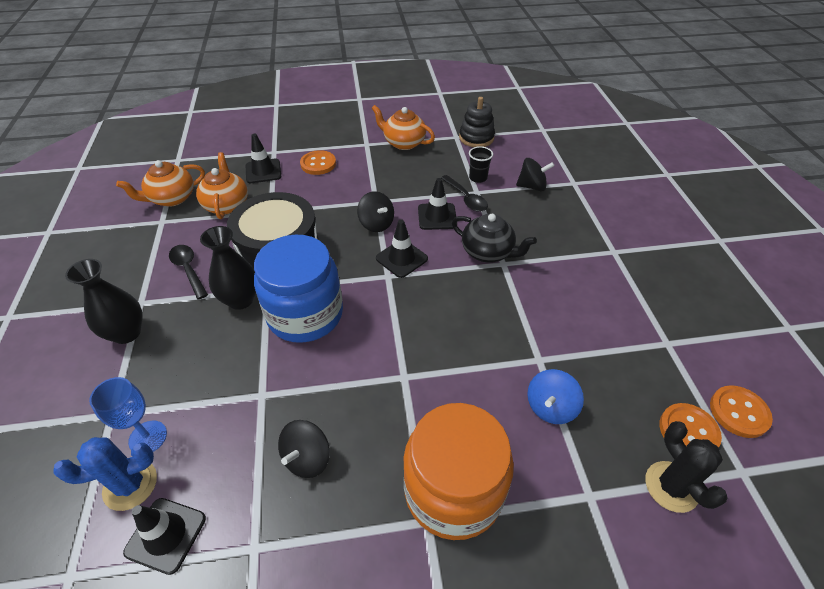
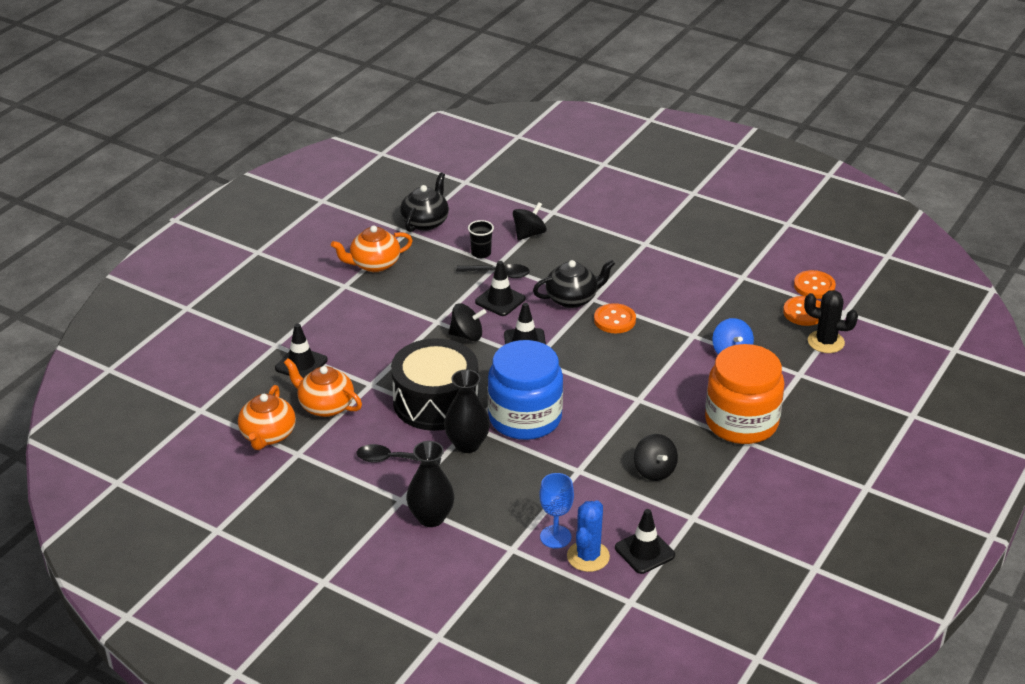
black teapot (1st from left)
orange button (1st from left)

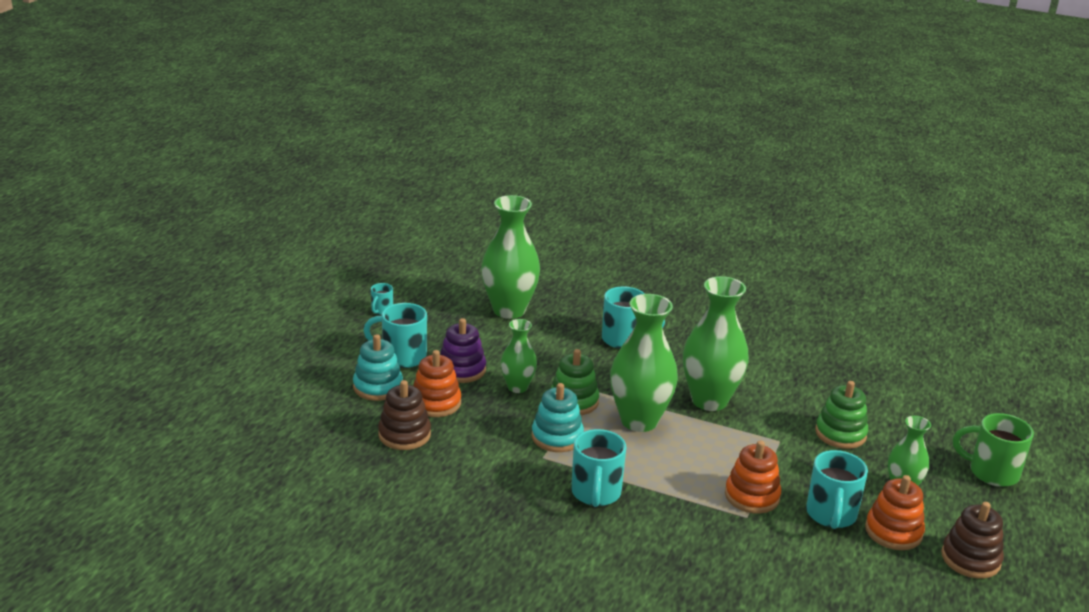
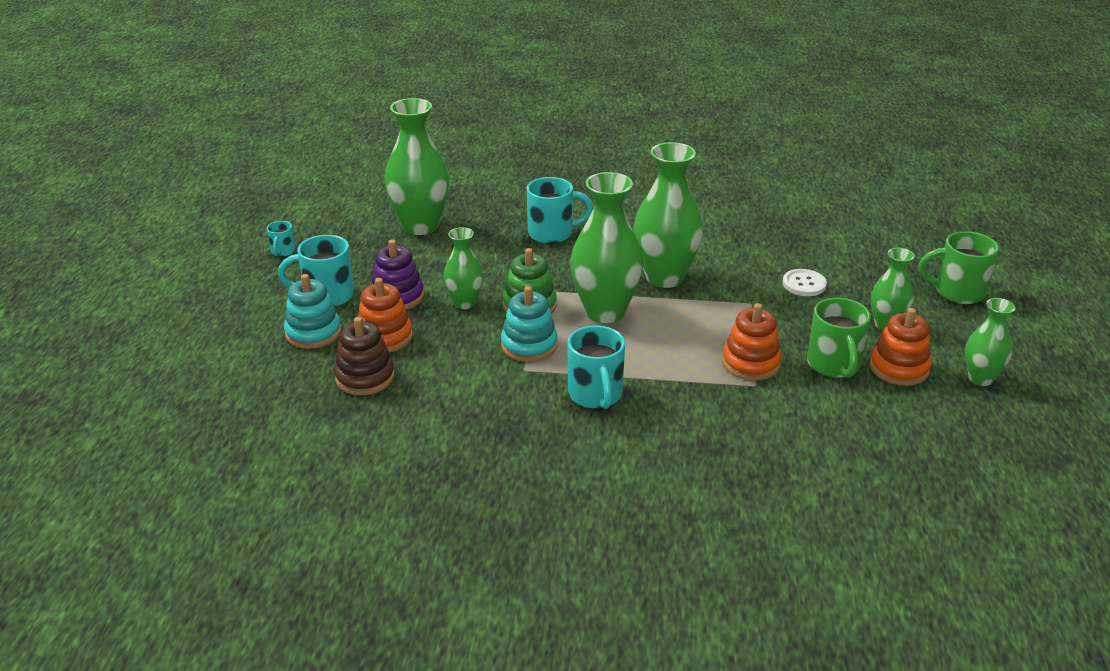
white button
green mug (1st from left)
green vase (6th from left)

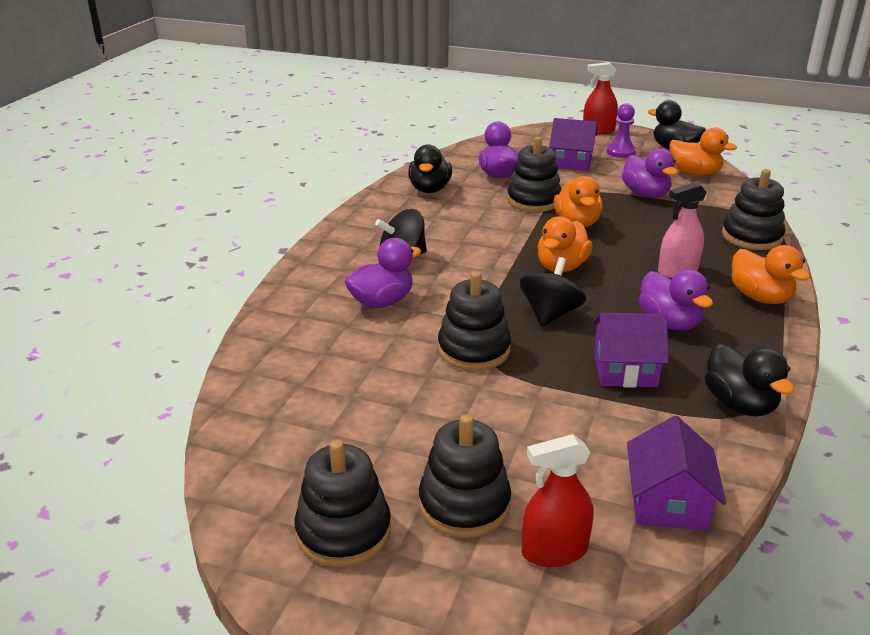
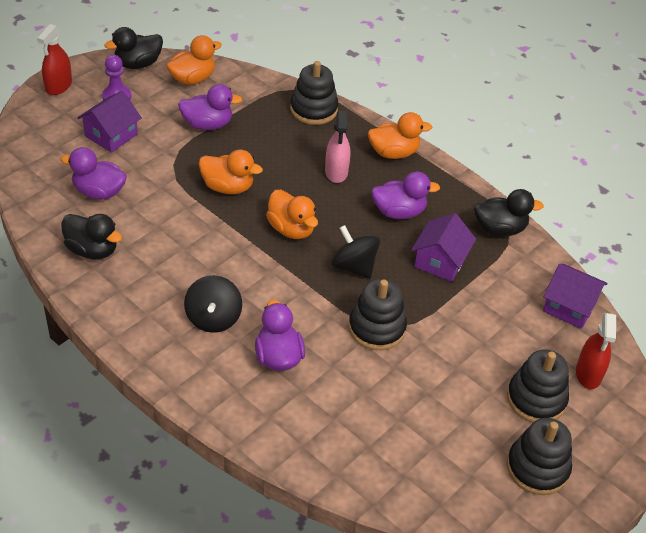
black stacking toy (4th from left in the first image)

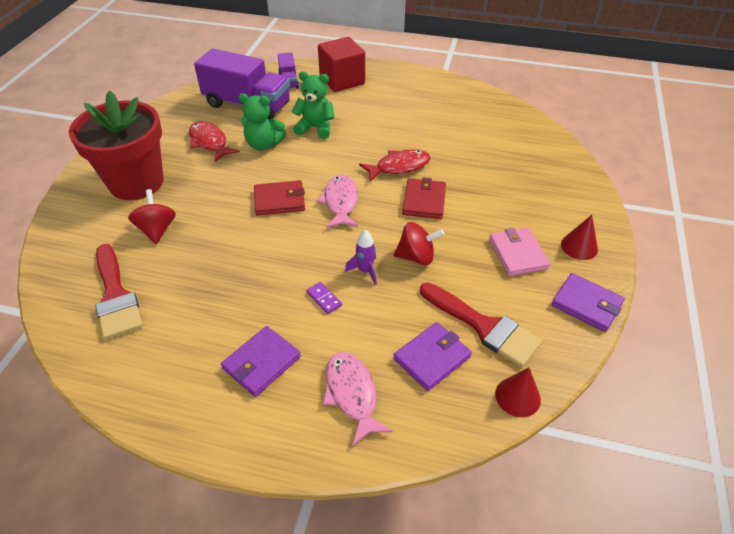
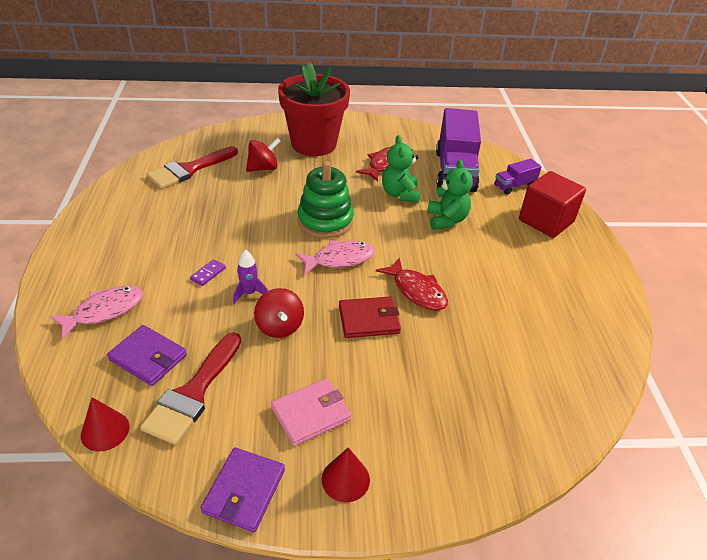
green stacking toy
purple wallet (1st from left in the first image)

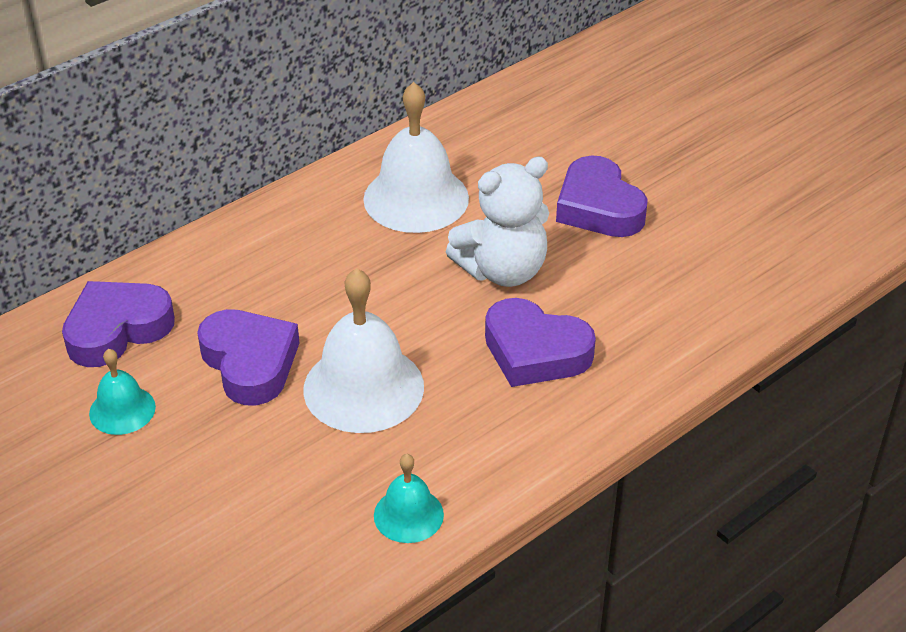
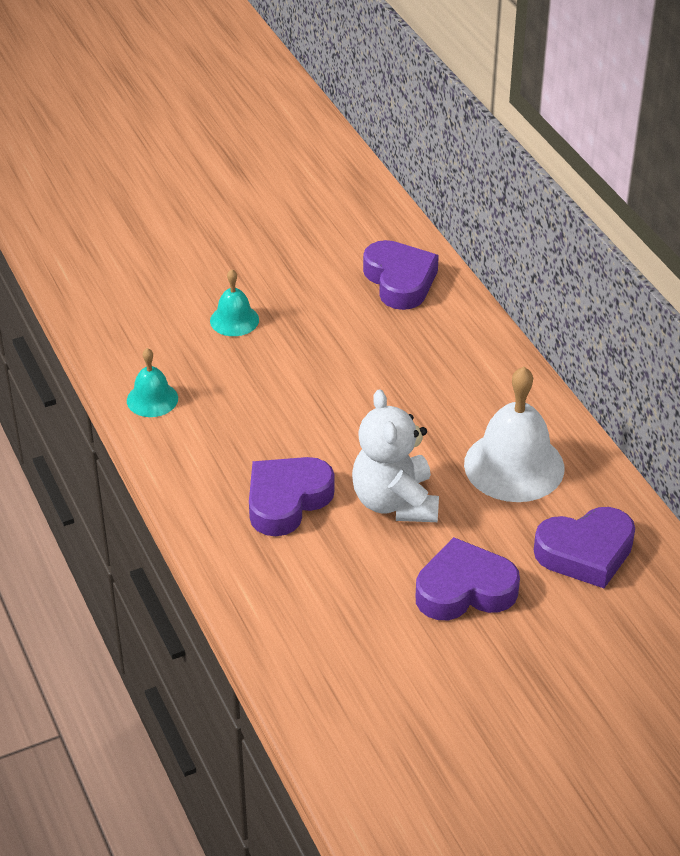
turquoise bell (2nd from left)
purple heart (4th from left)
white bell (1st from left in the first image)

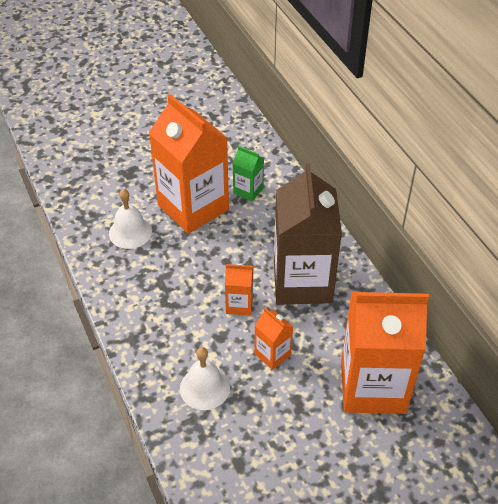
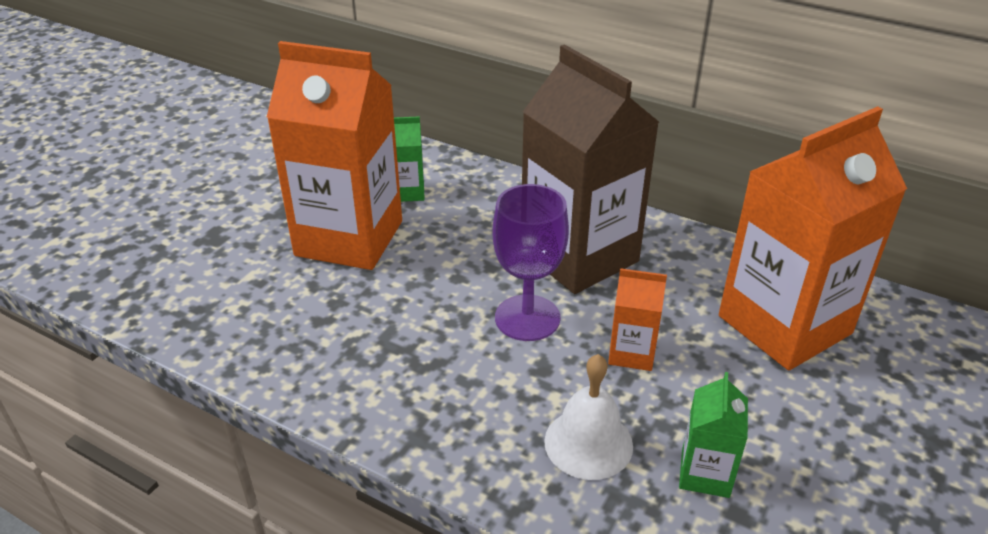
purple goblet
green carton (2nd from left)
white bell (1st from left in the first image)

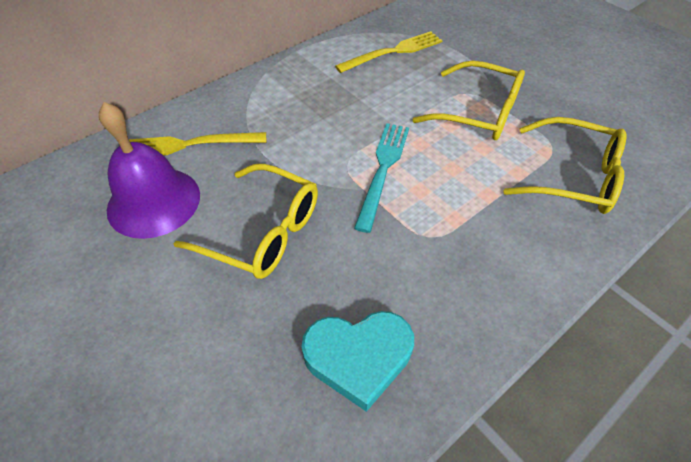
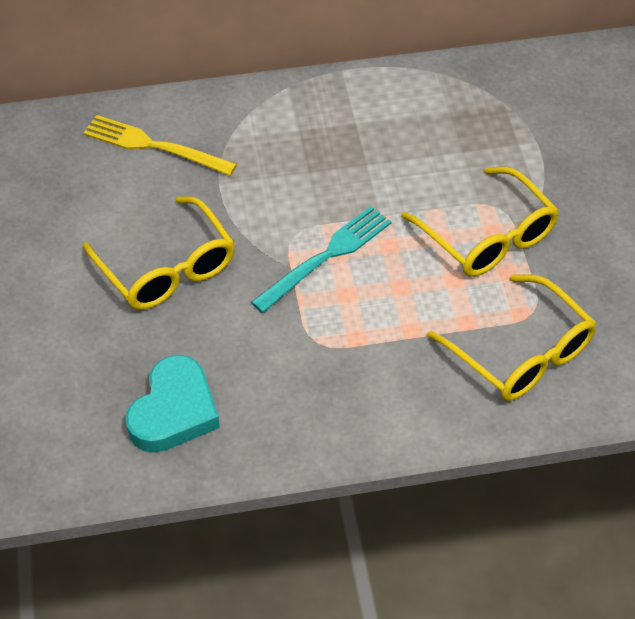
turquoise heart
purple bell
yellow fork (2nd from left in the first image)

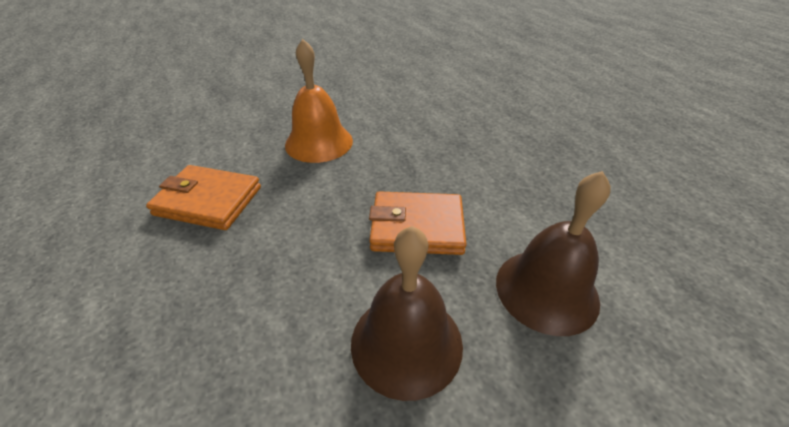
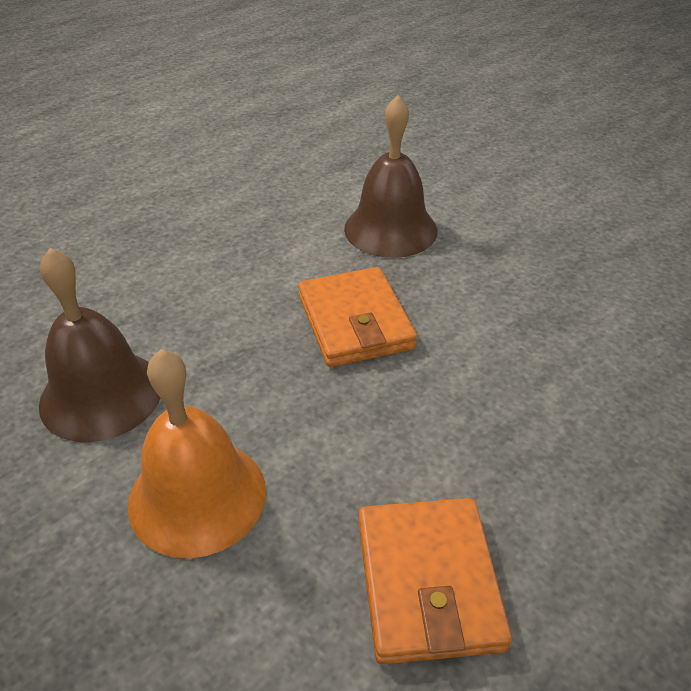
brown bell (1st from left)

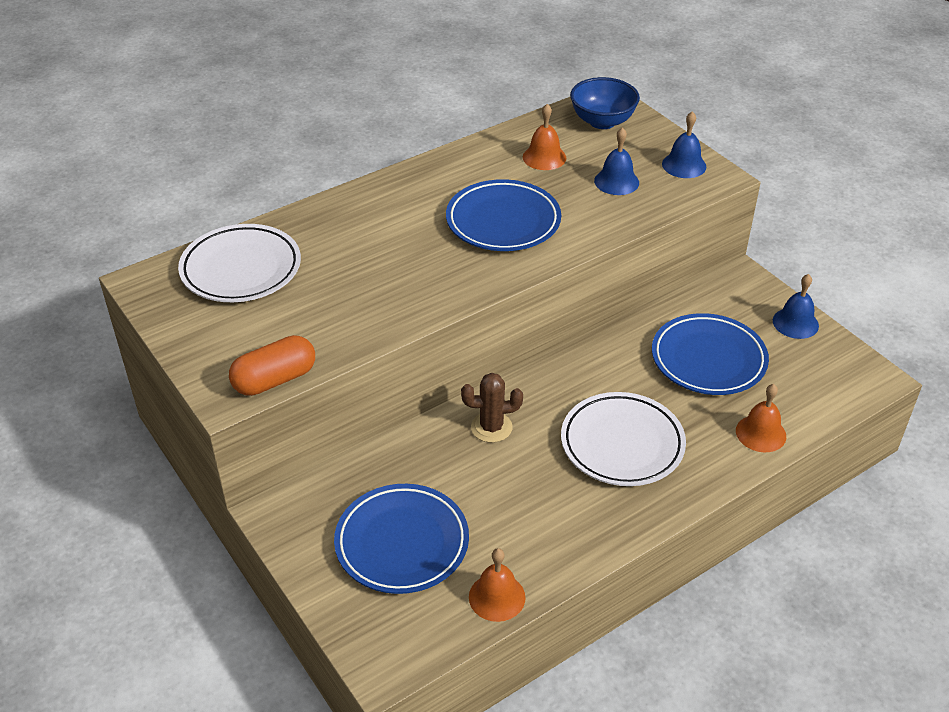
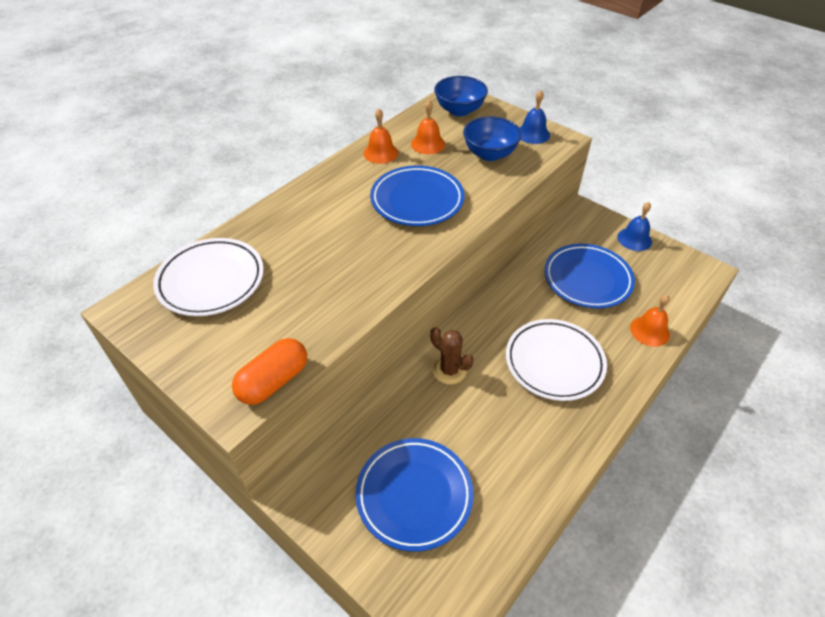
orange bell (1st from left)
brown cactus
blue bowl (2nd from left)

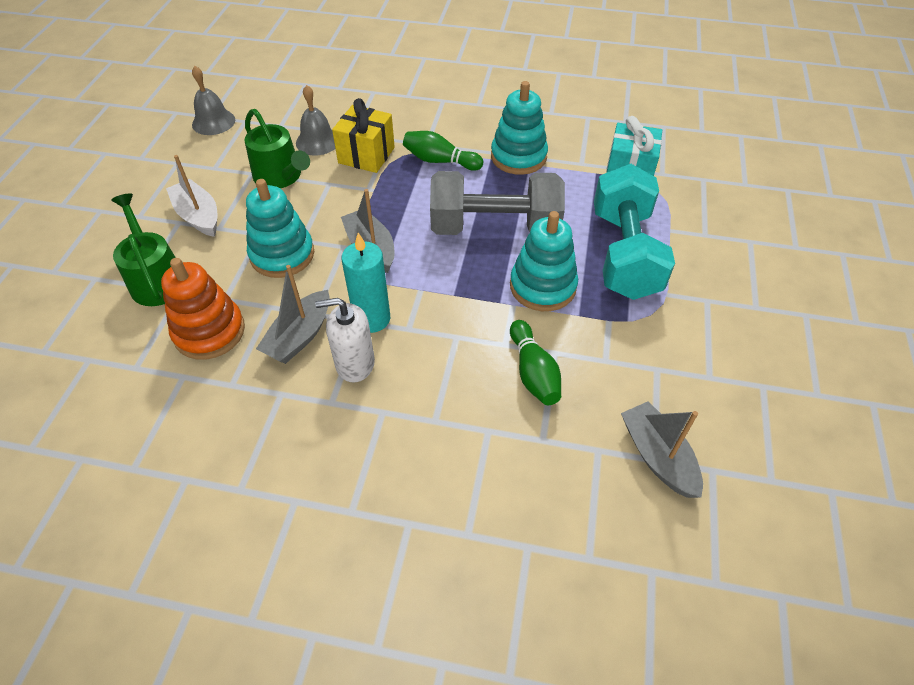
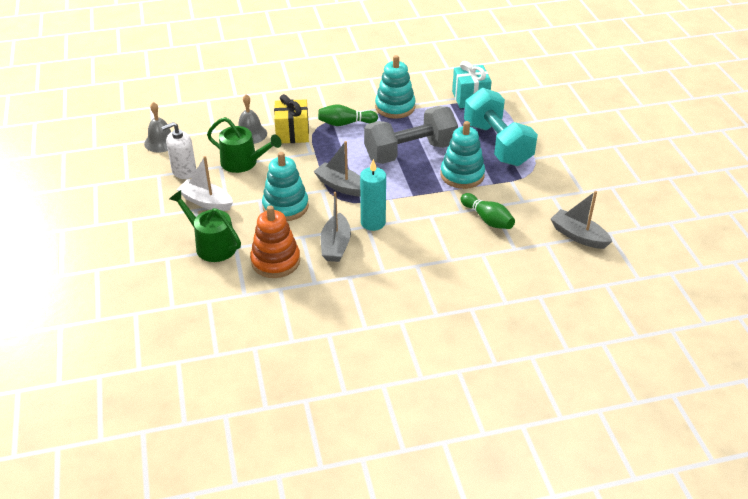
white soap dispenser

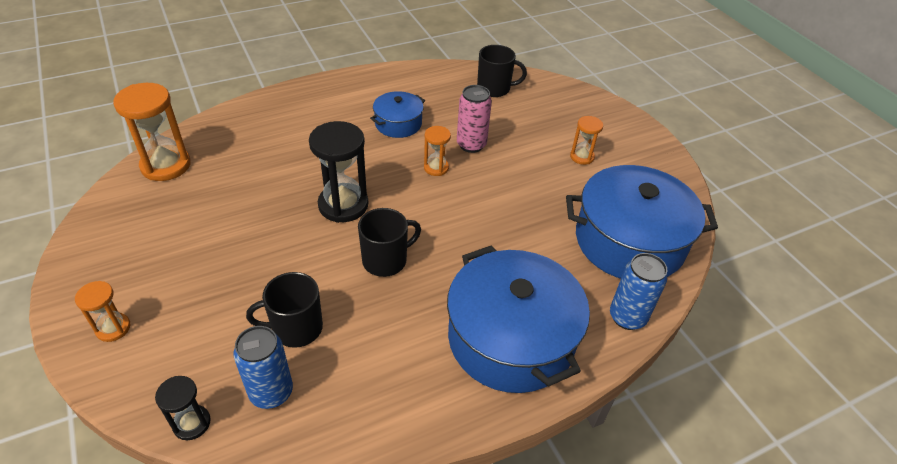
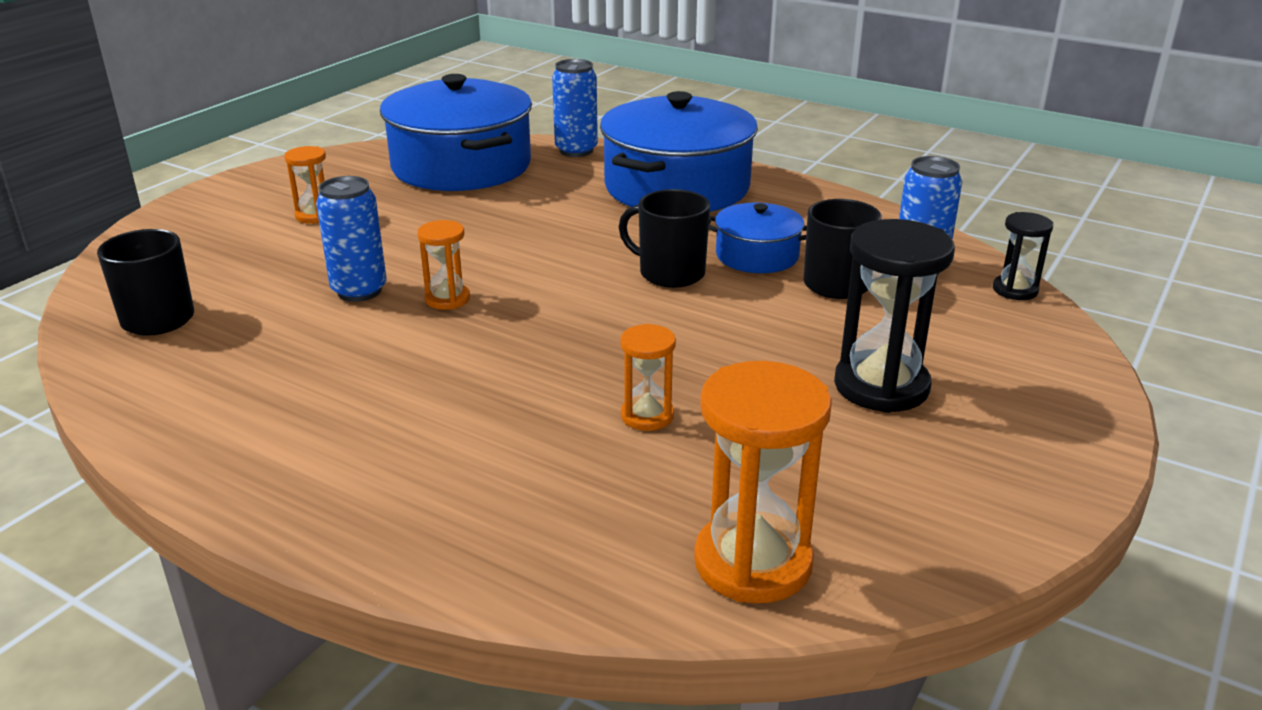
blue can (1st from left)
orange hourglass (3rd from left)
blue pot (3rd from left)
black hourglass (1st from left)

